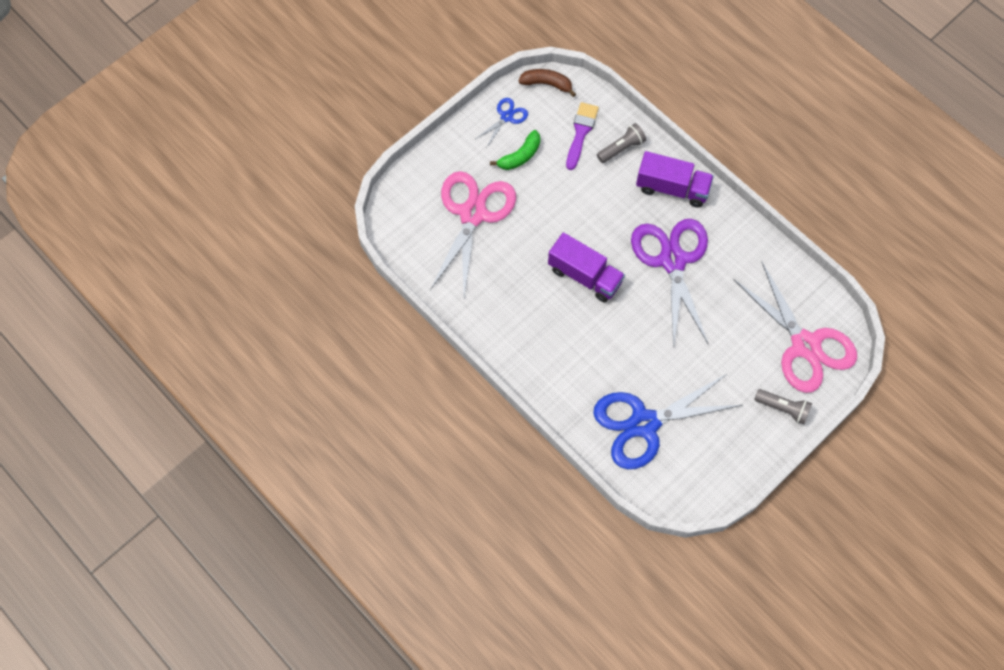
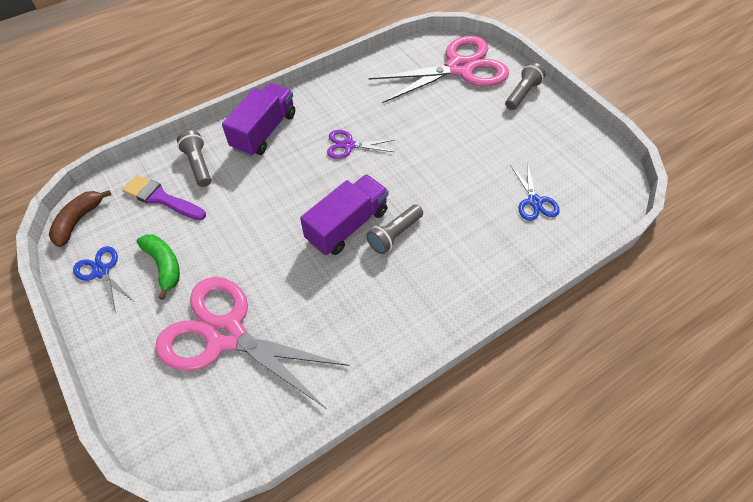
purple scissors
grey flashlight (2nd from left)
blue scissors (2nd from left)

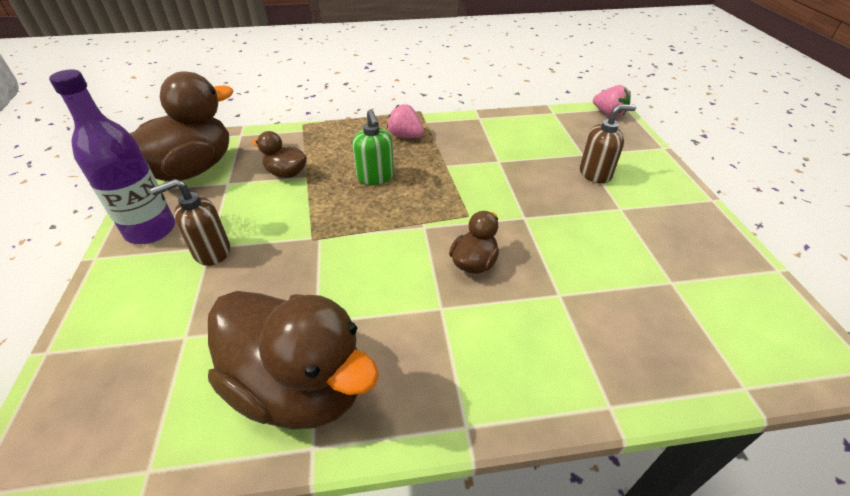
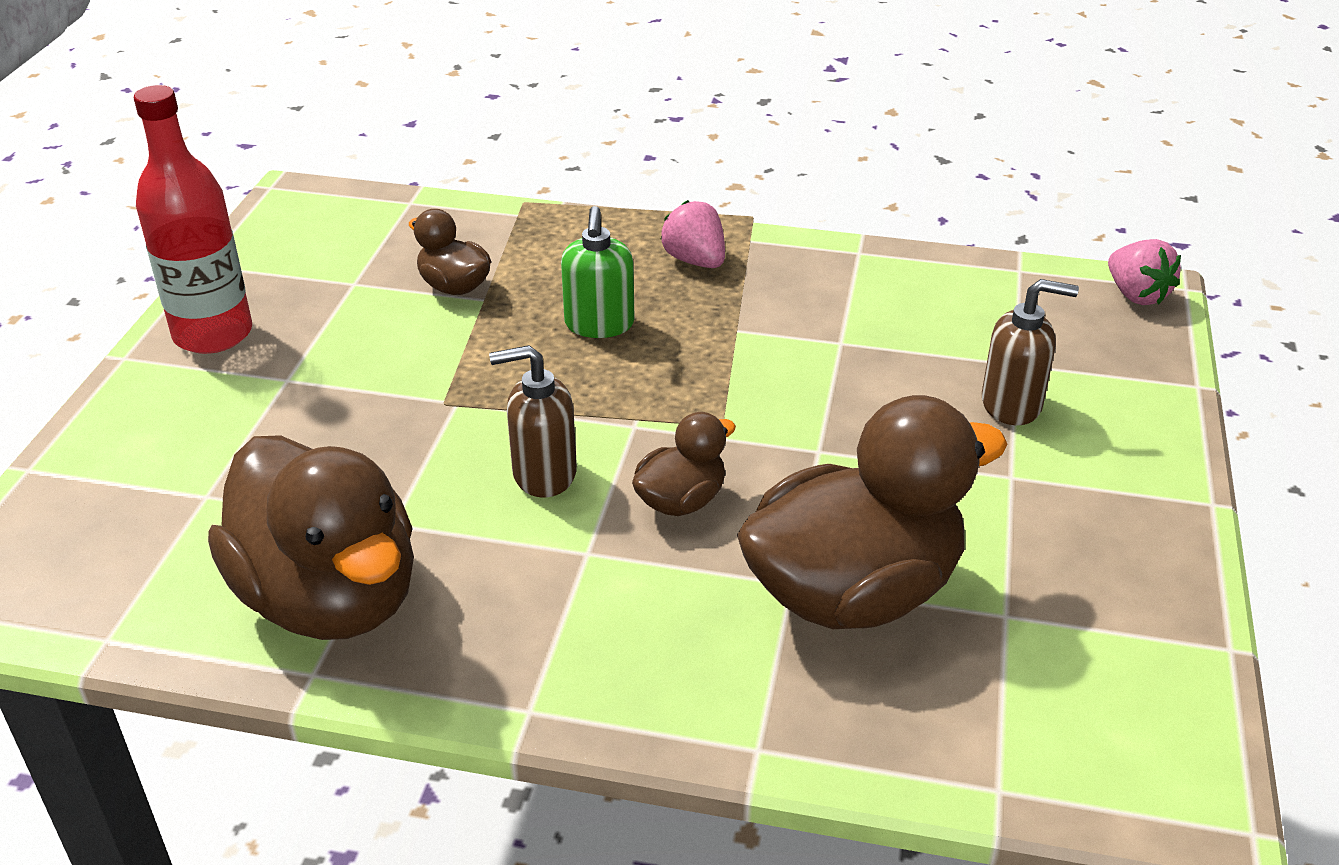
red bottle
brown soap dispenser (1st from left)
brown duck (4th from left)

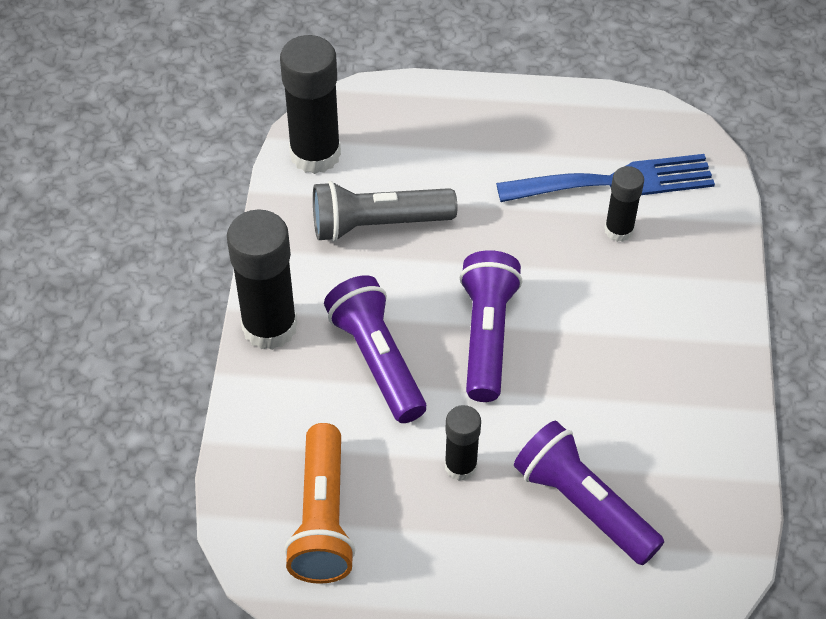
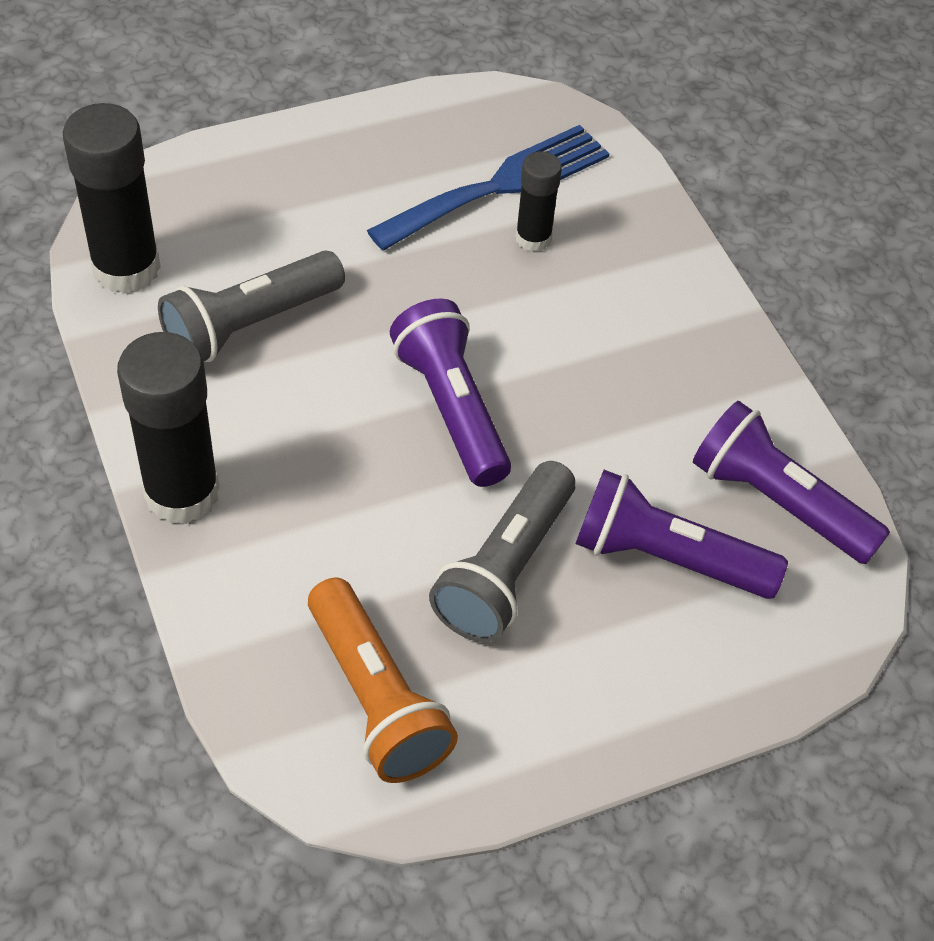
grey flashlight (2nd from left)
purple flashlight (3rd from left)

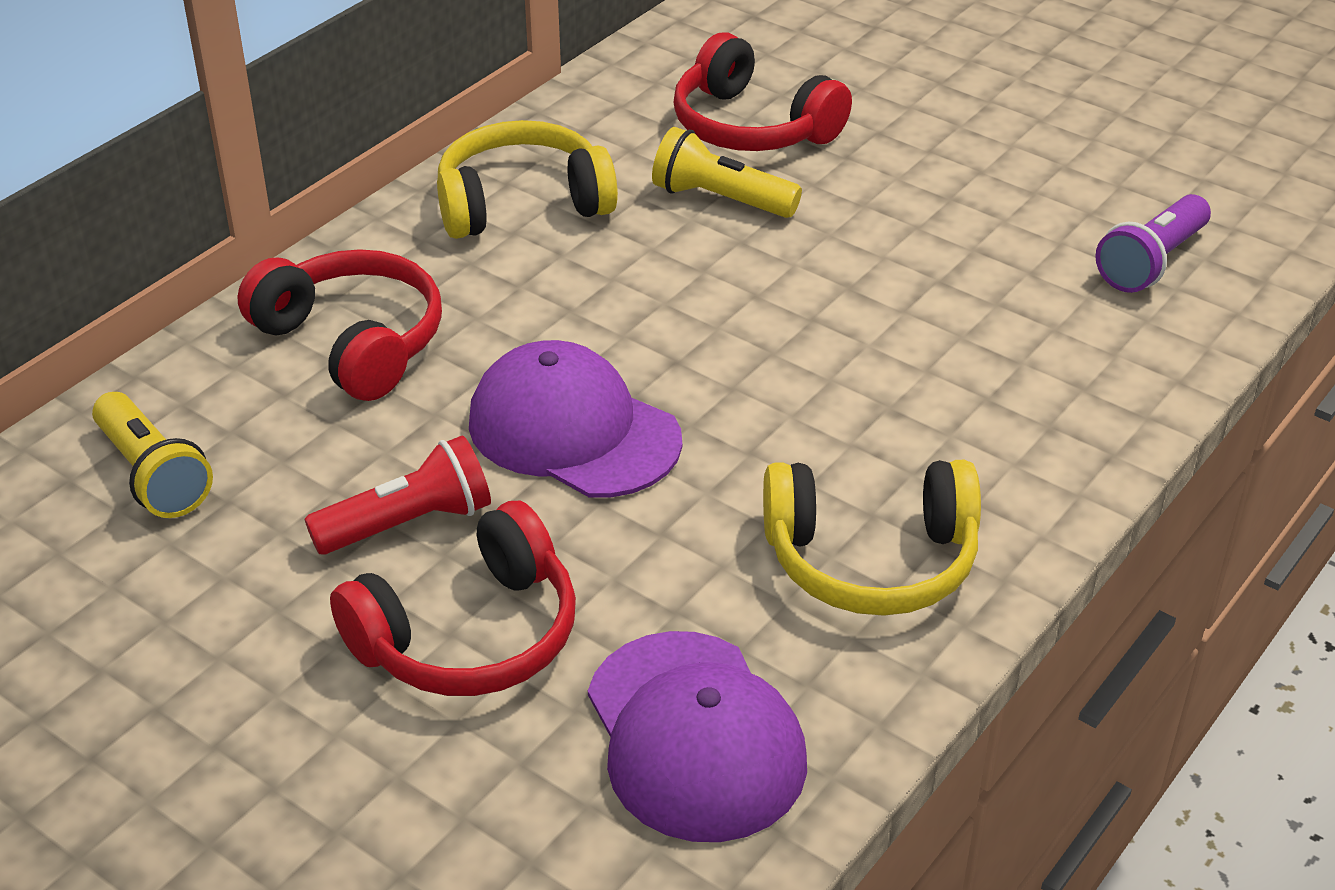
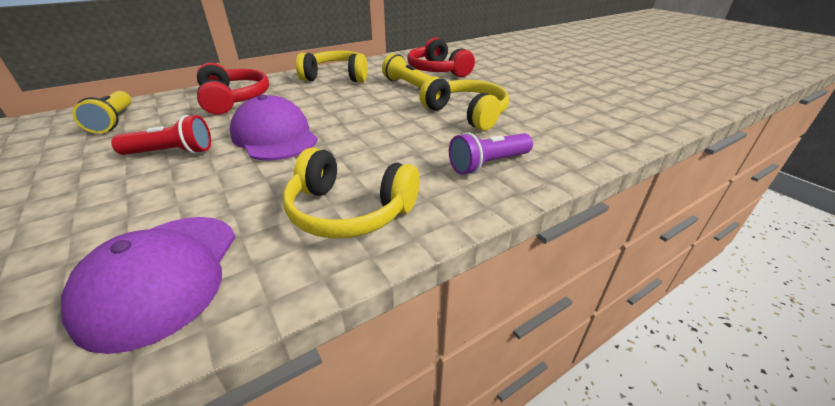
yellow headphones (3rd from left)
purple flashlight
red headphones (2nd from left in the first image)

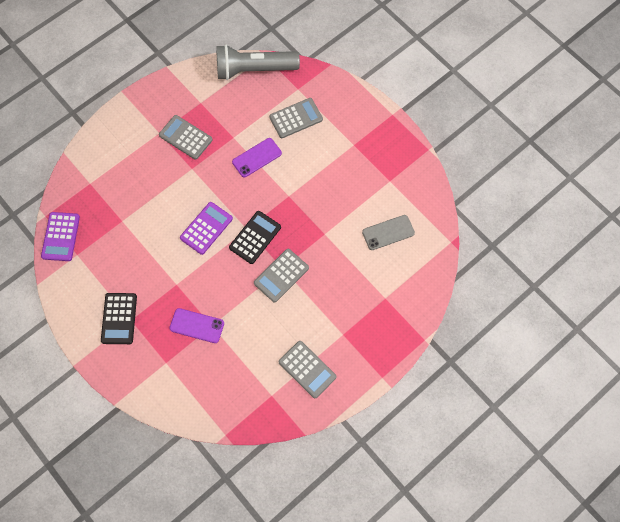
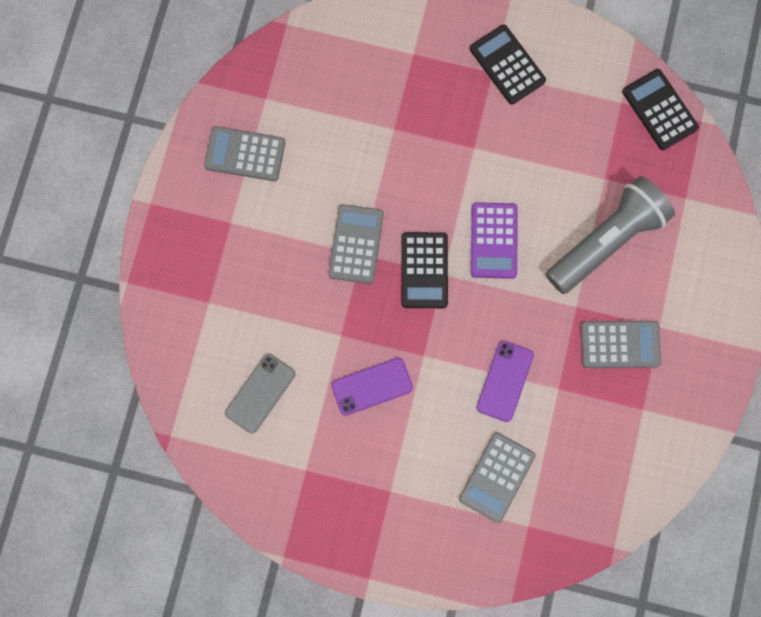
purple phone (1st from left)
grey flashlight
black calculator (3rd from left)

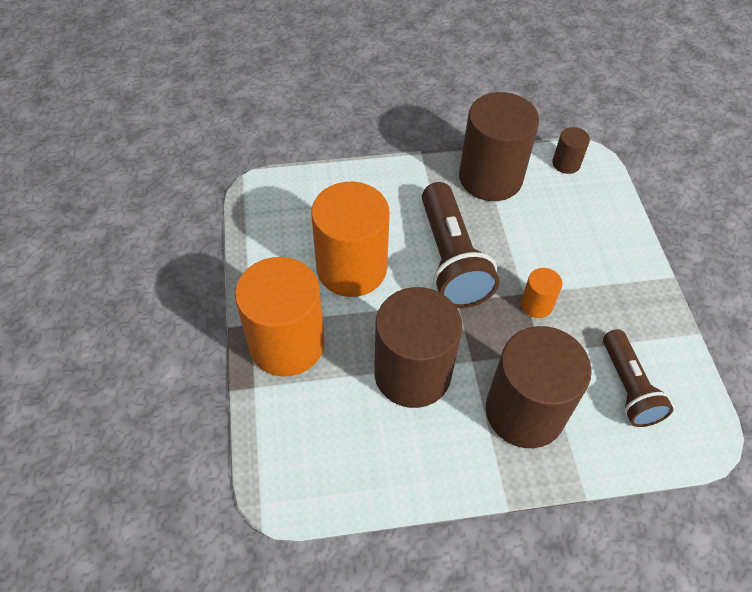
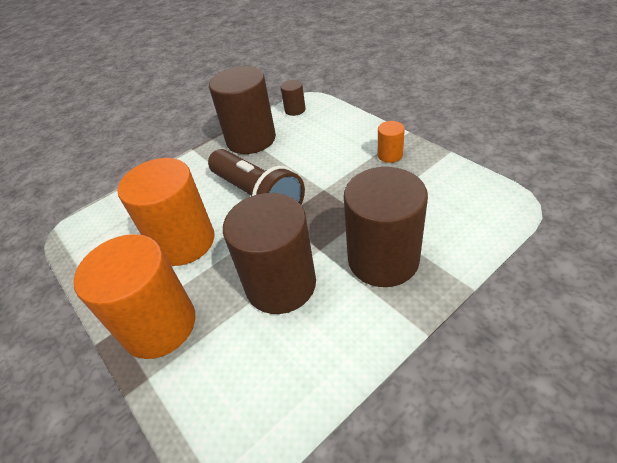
orange cylinder (3rd from left)
brown flashlight (2nd from left in the first image)

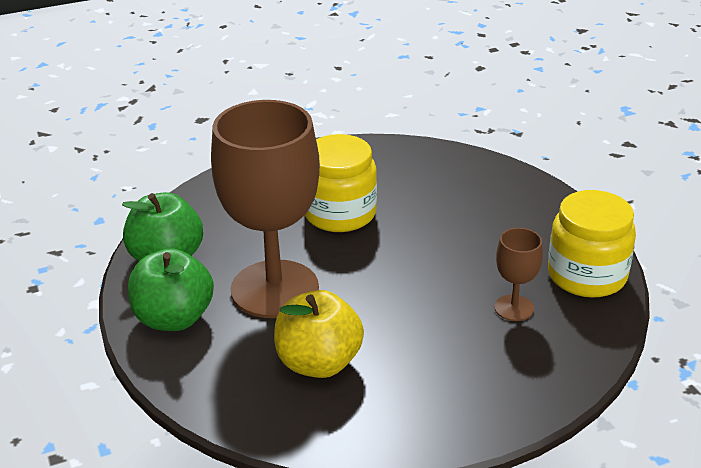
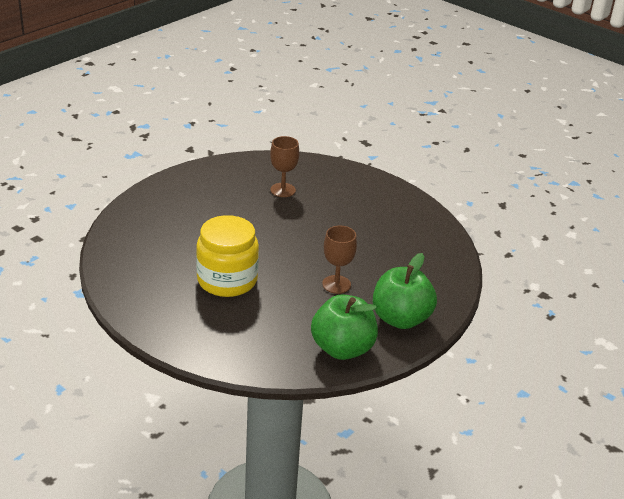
brown goblet (2nd from left)
yellow apple
yellow jar (2nd from left in the first image)

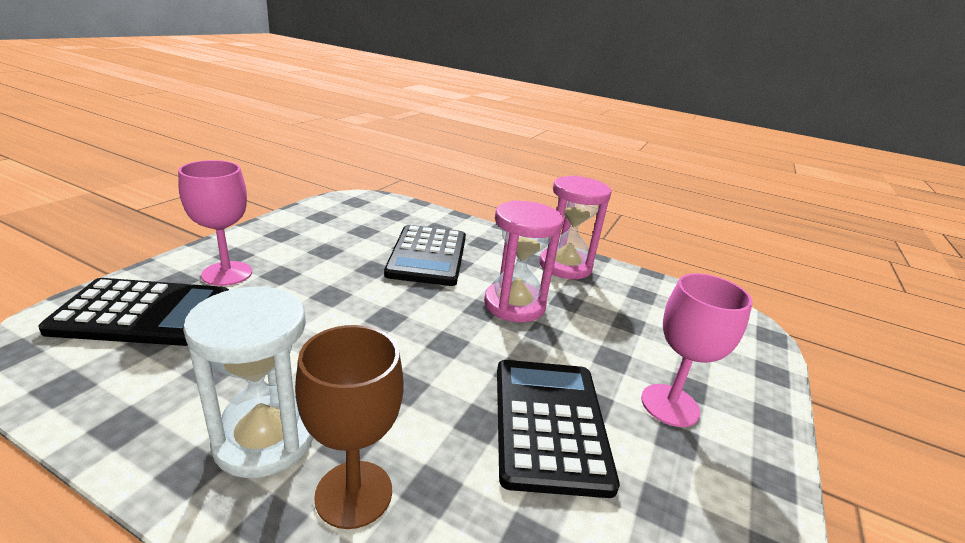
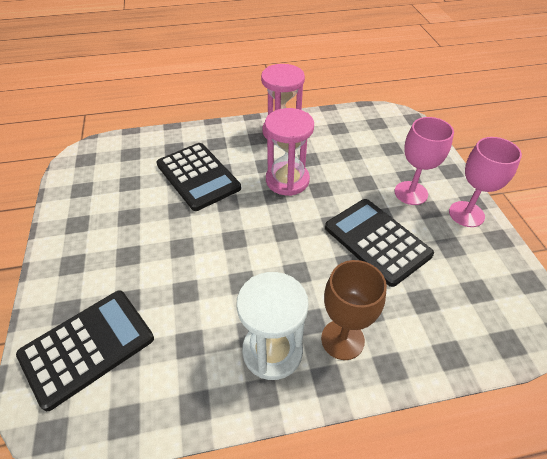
pink goblet (2nd from left)

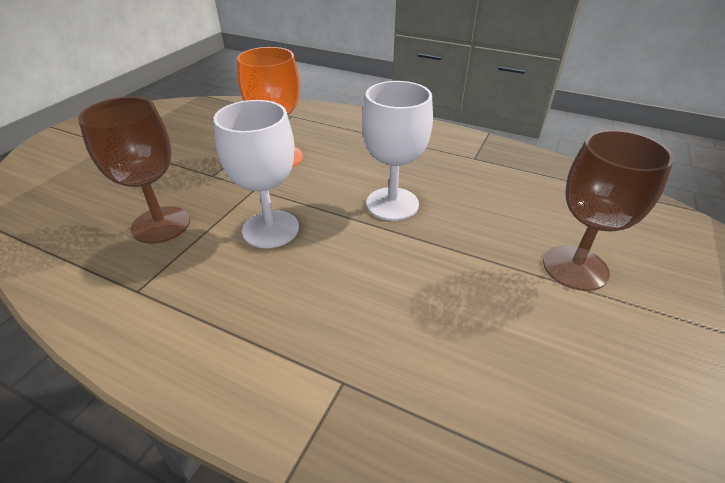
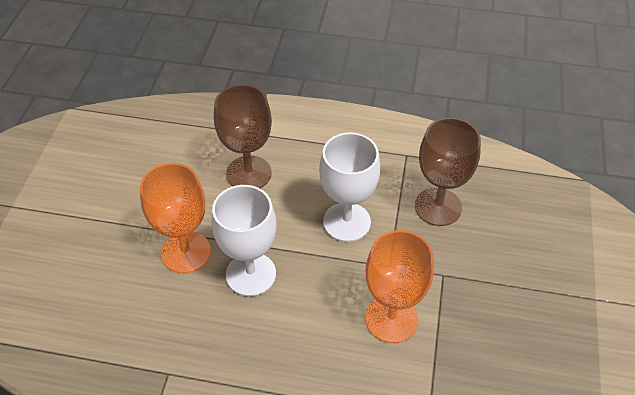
orange goblet (1st from left)
brown goblet (1st from left)

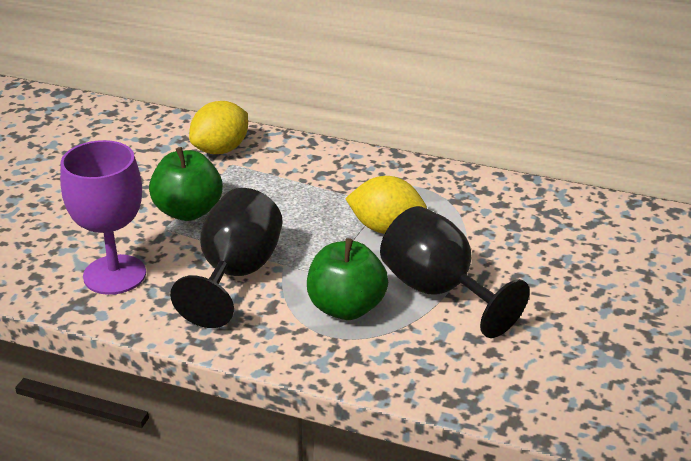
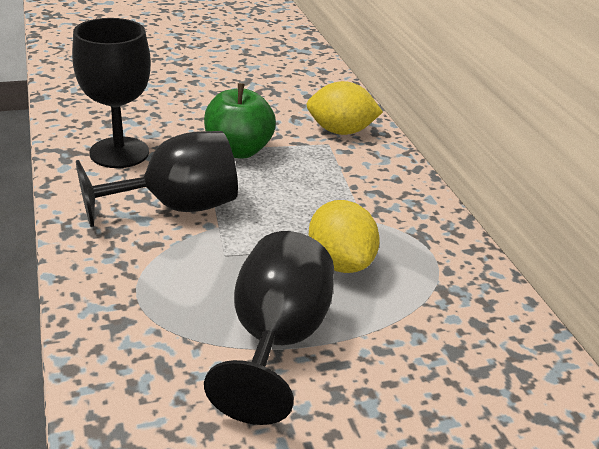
black goblet (1st from left)
green apple (2nd from left in the first image)

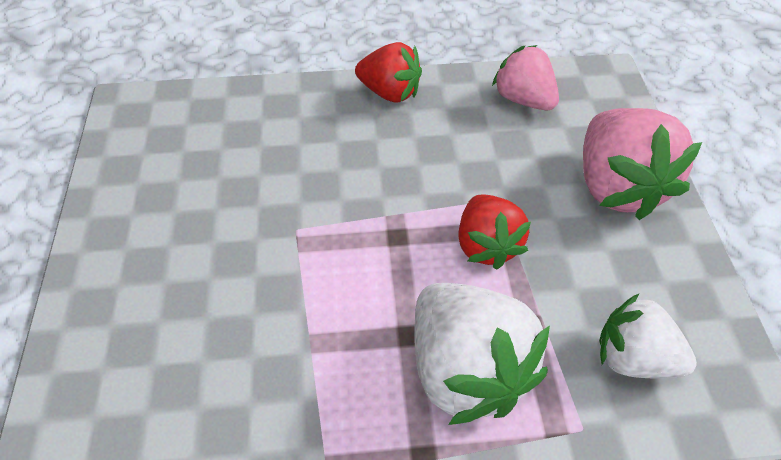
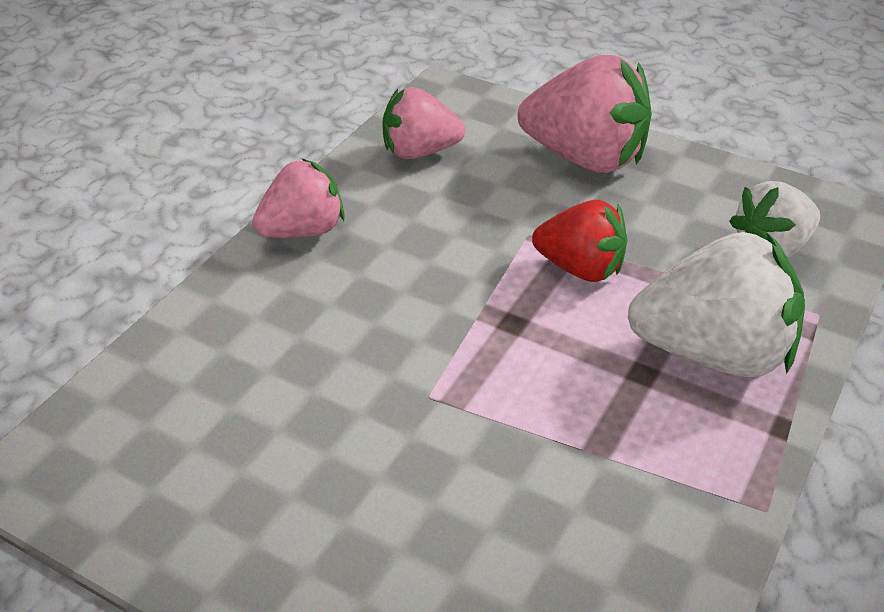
pink strawberry (1st from left)

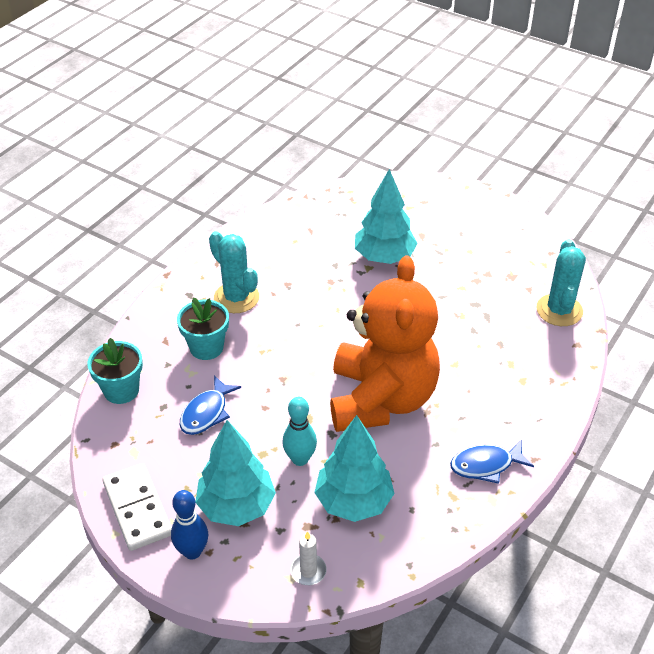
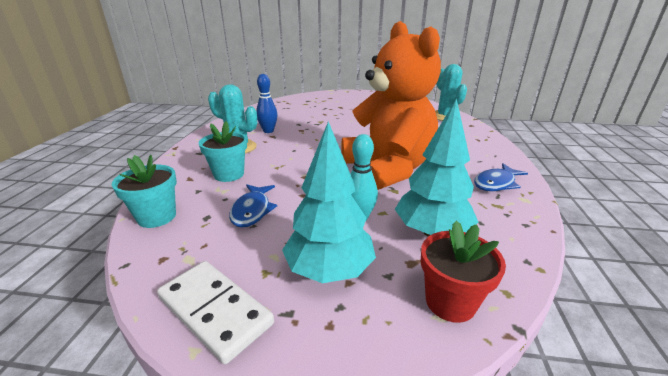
blue bowling pin
red flower pot
turquoise tree (3rd from left in the first image)

